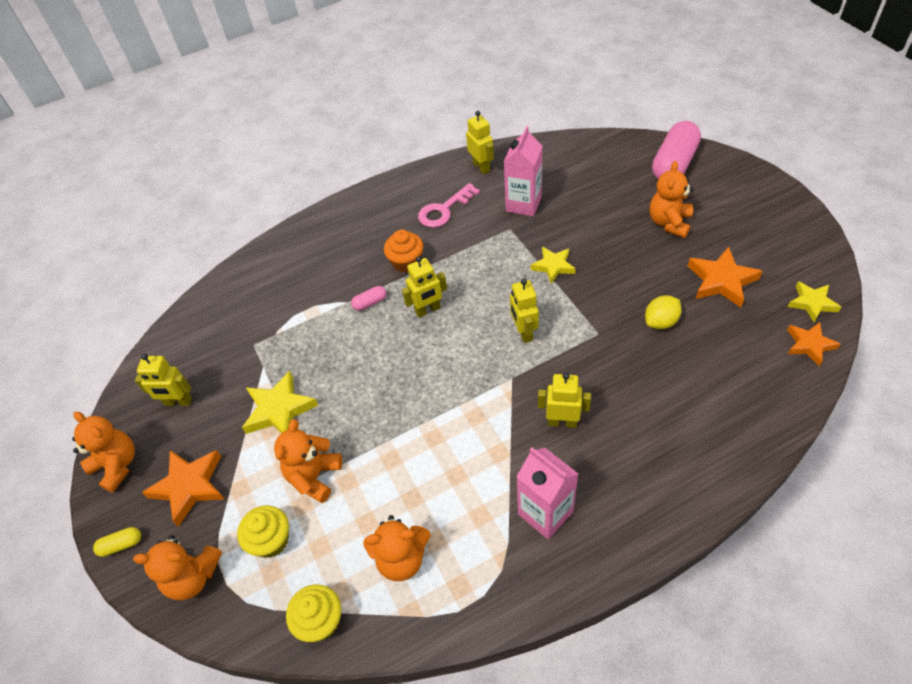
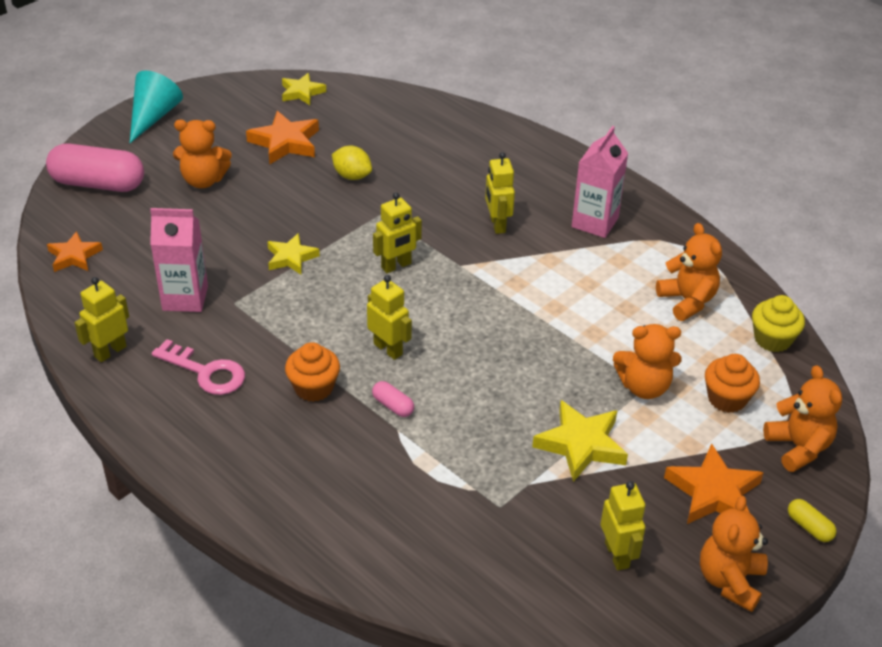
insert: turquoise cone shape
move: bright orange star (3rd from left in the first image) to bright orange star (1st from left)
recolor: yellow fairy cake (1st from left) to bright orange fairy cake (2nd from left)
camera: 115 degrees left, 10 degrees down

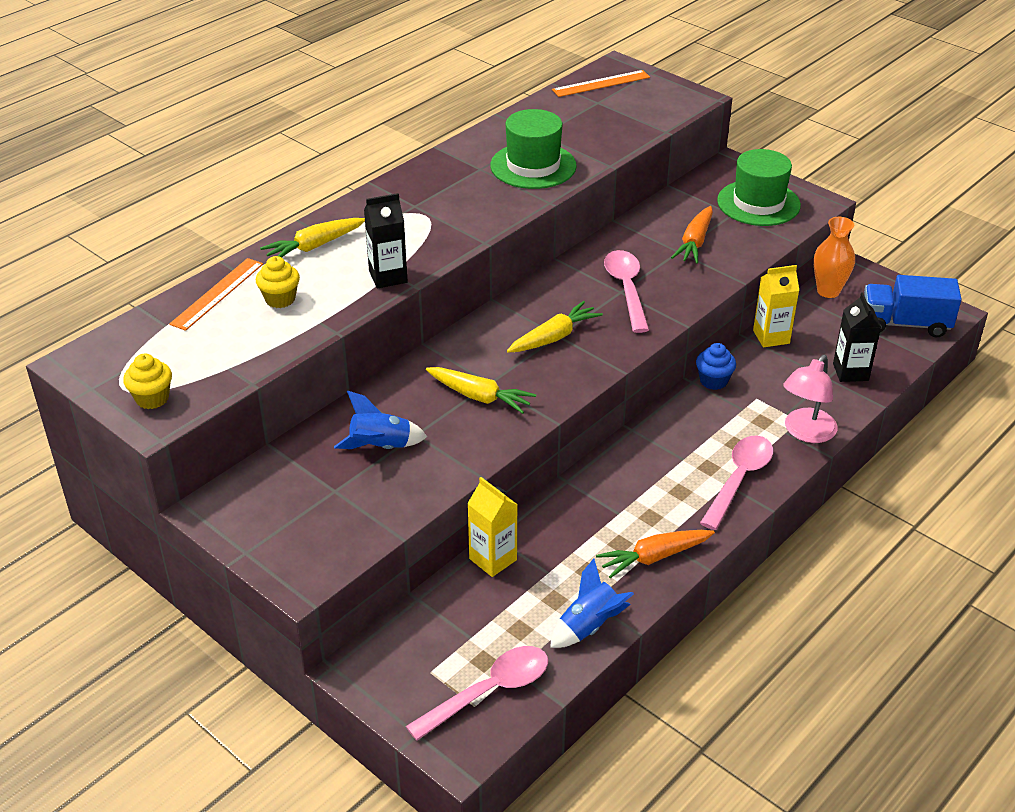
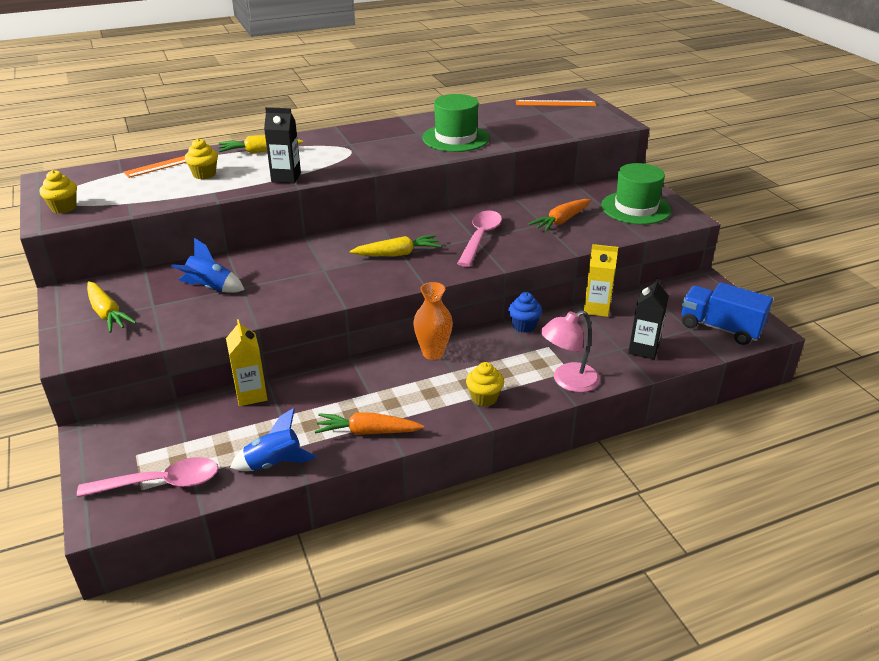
move: yellow carrot (2nd from left in the first image) to yellow carrot (1st from left); bright orange vase
replace: rose-pink teaspoon (3rd from left) to yellow fairy cake (3rd from left)
camera: 25 degrees right, 5 degrees down

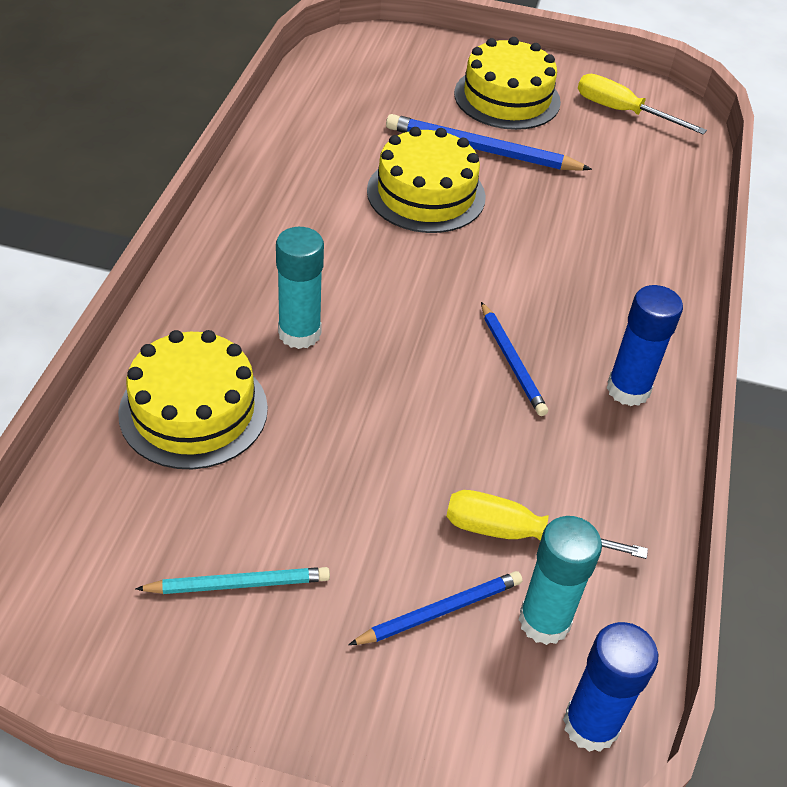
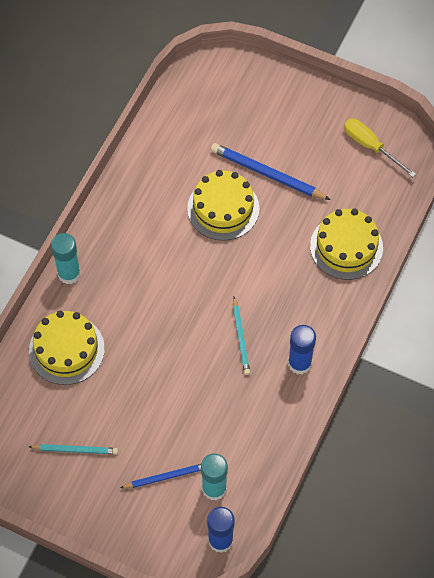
delete: yellow hand screwdriver (1st from left)
move: turquoise glue (1st from left); yellow gateau (3rd from left)
recolor: cobalt lead pencil (3rd from left) to turquoise lead pencil (2nd from left)
camera: 15 degrees right, 15 degrees up

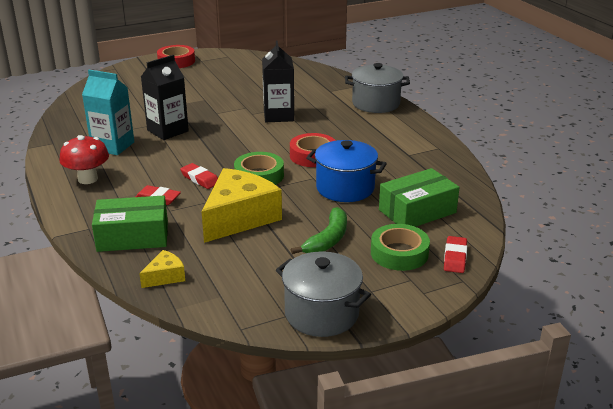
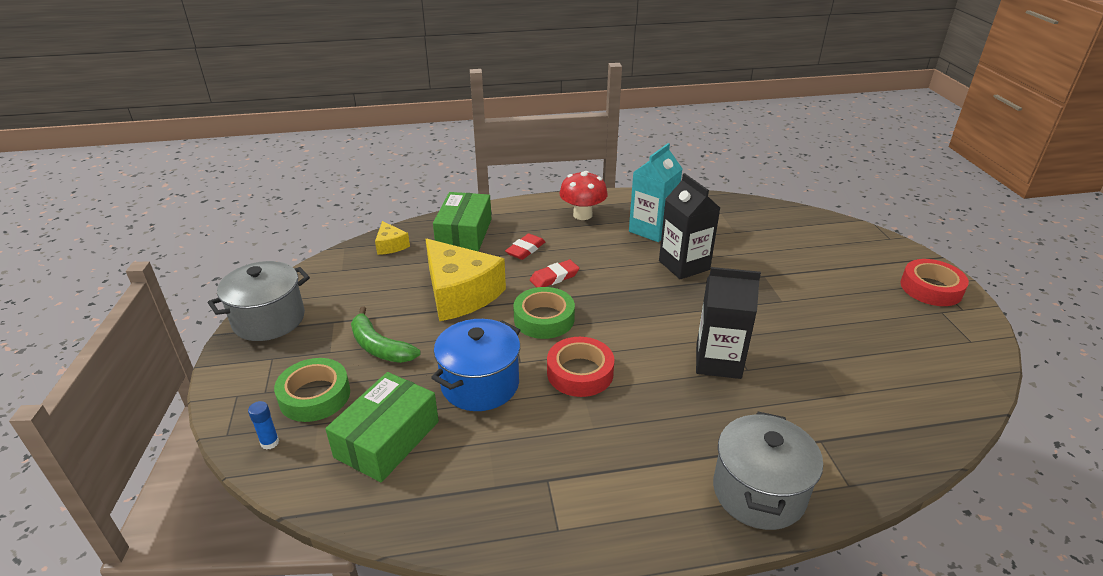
replace: crimson eraser (3rd from left) to cobalt glue
rotate: emerald parcel (2nd from left in the first image) 45 degrees clockwise
camera: 105 degrees right, 5 degrees up

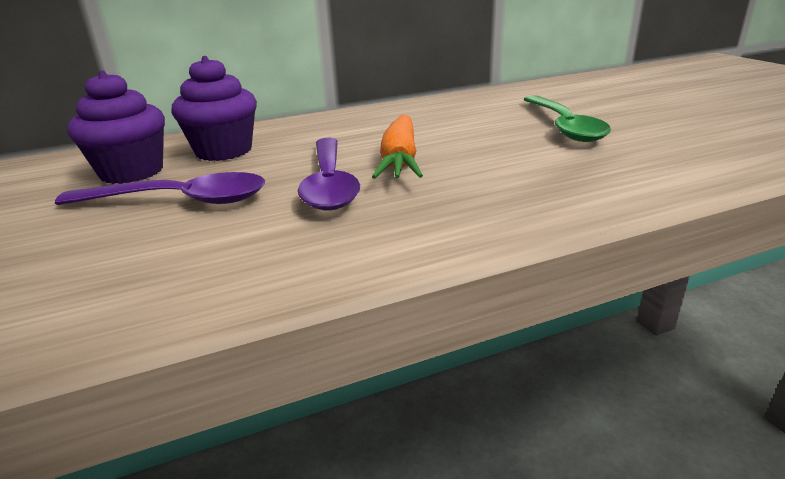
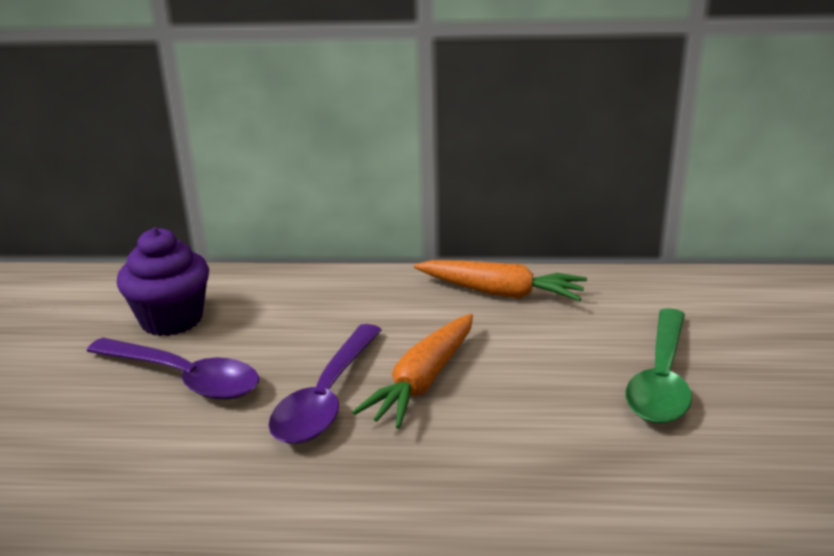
delete: purple fairy cake (2nd from left)
insert: bright orange carrot (2nd from left)
camera: 25 degrees right, 0 degrees up

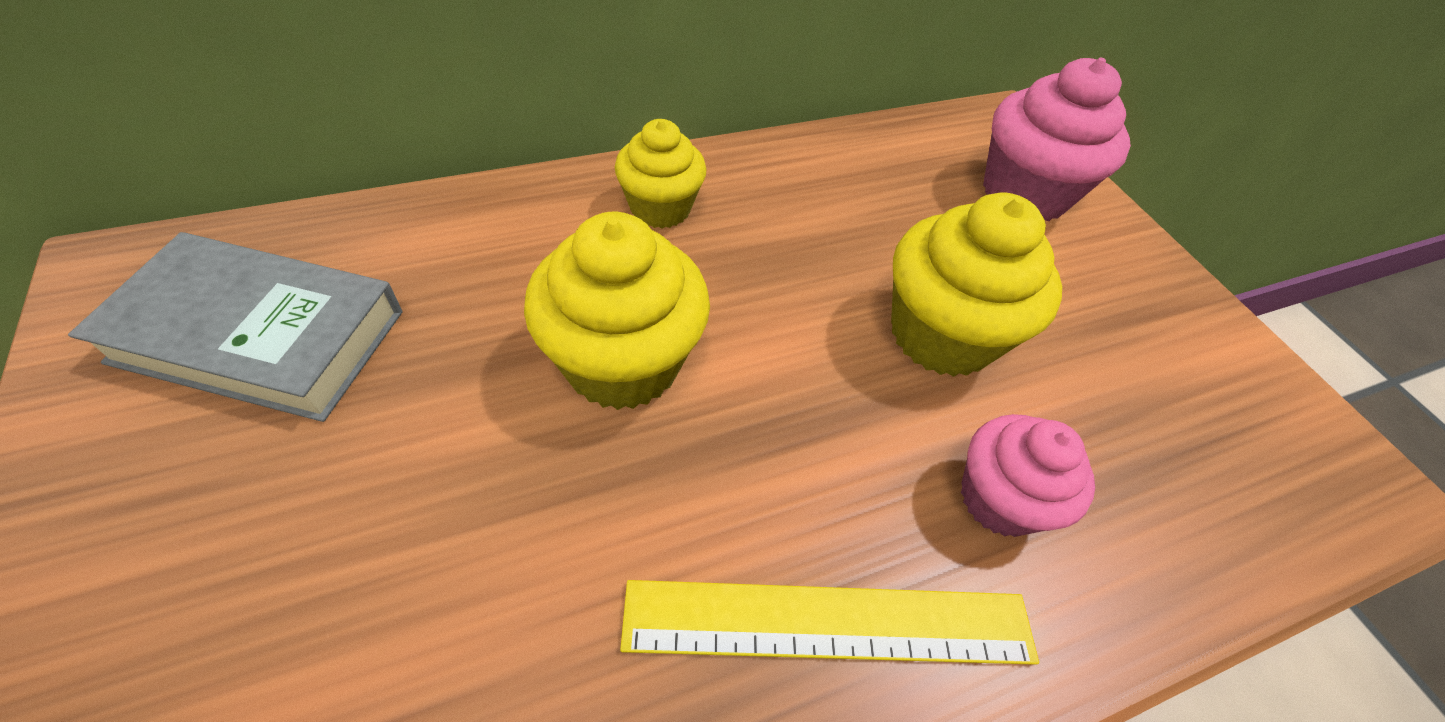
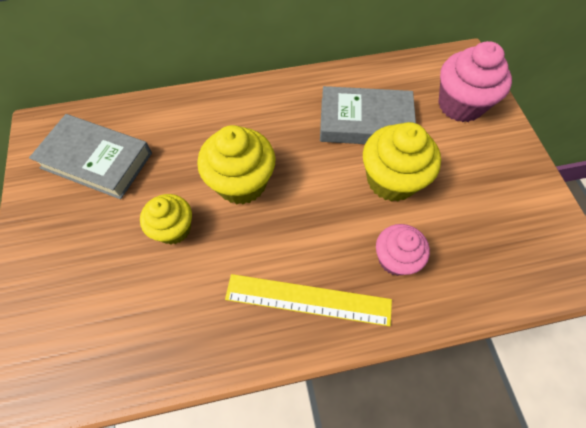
insert: gray book (2nd from left)
move: yellow fairy cake (2nd from left in the first image) to yellow fairy cake (1st from left)
camera: 15 degrees right, 10 degrees up

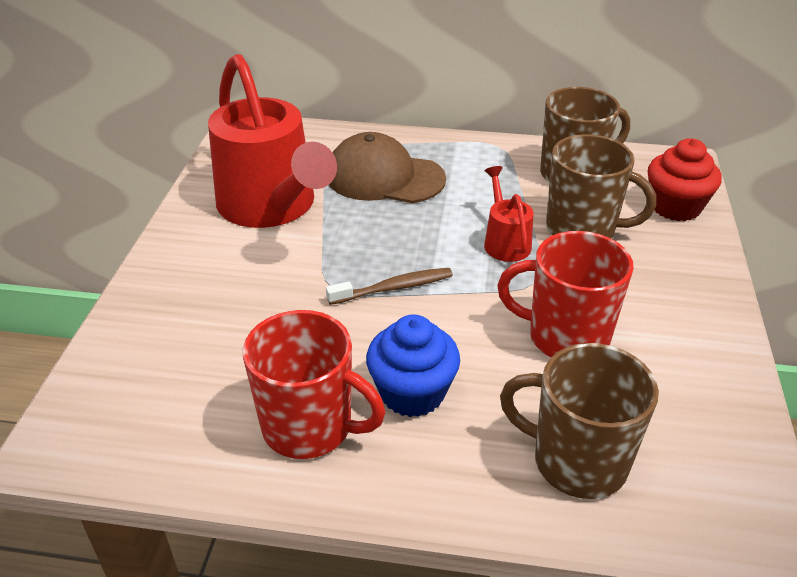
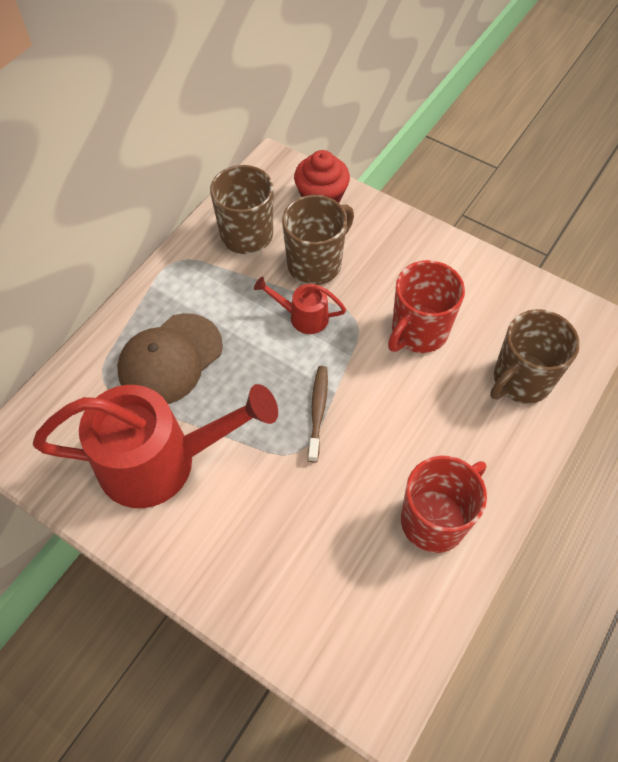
delete: cobalt fairy cake
camera: 65 degrees left, 20 degrees up

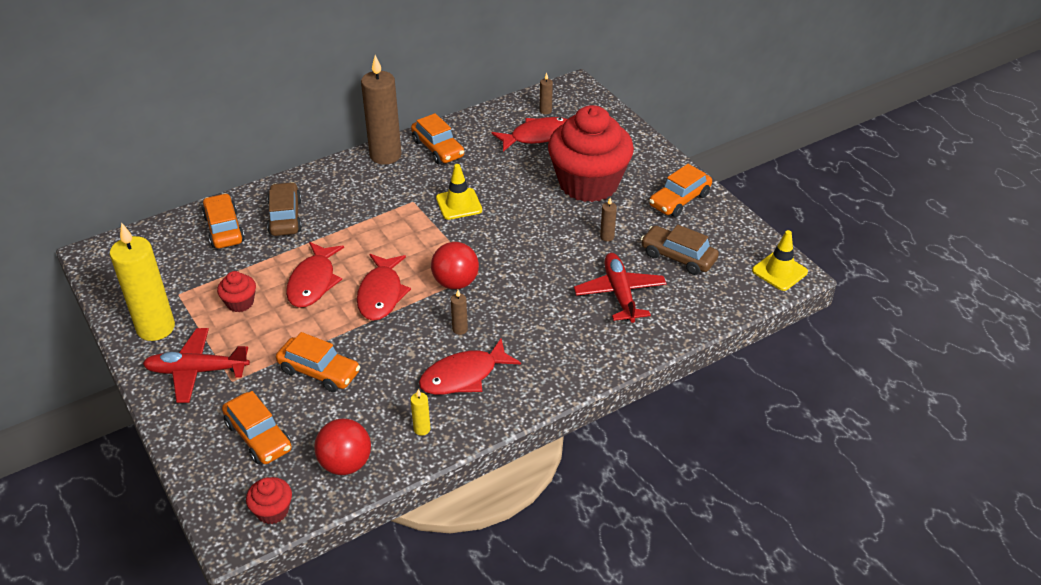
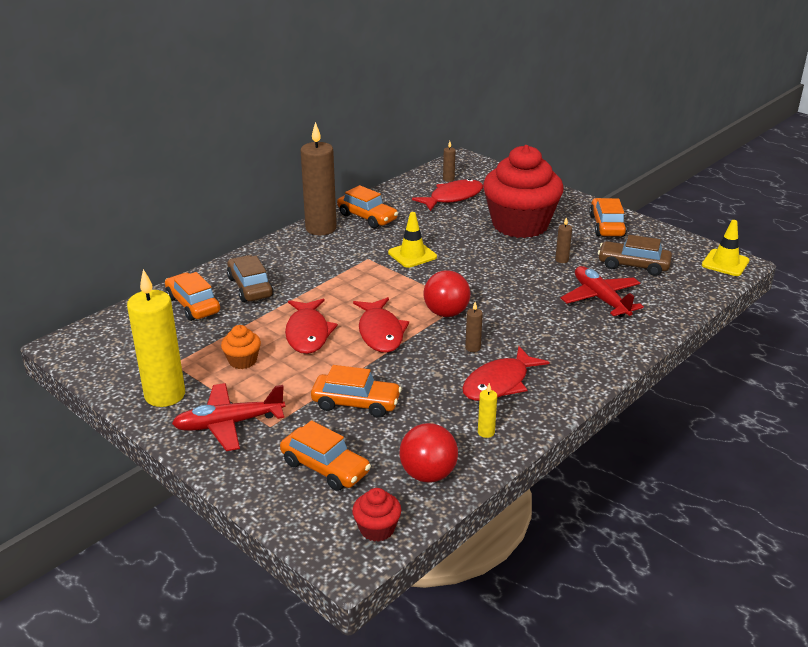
recolor: crimson fairy cake (1st from left) to bright orange fairy cake
rotate: bright orange toy car (5th from left) 150 degrees clockwise
camera: 15 degrees left, 10 degrees down

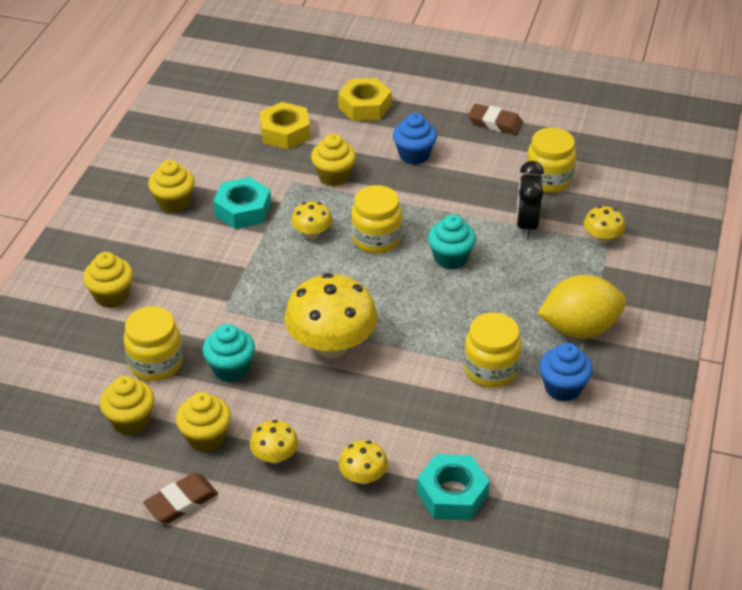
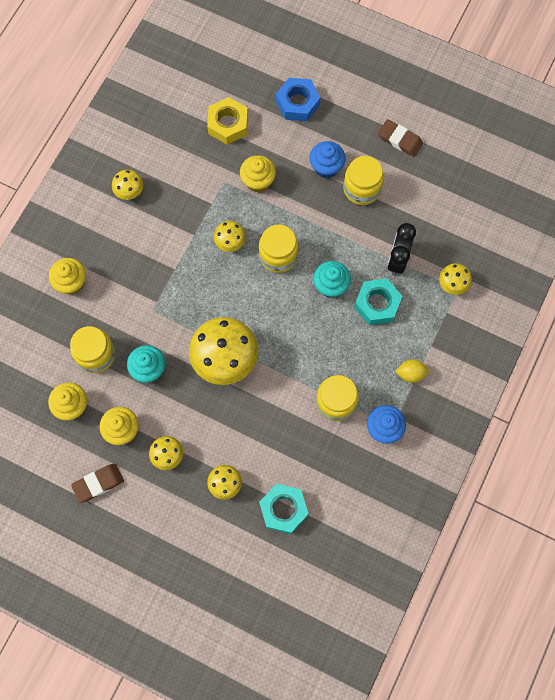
move: yellow jam jar (4th from left); turquoise hexagon nut (1st from left in the first image) to turquoise hexagon nut (2nd from left)
replace: yellow fairy cake (3rd from left) to yellow mushroom (1st from left)
recolor: yellow hexagon nut (2nd from left) to cobalt hexagon nut
resize: yellow lemon x0.49
camera: 10 degrees right, 30 degrees up

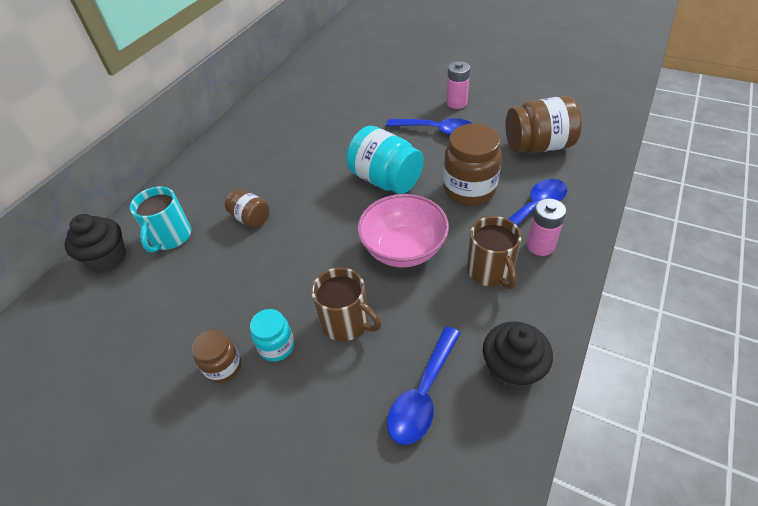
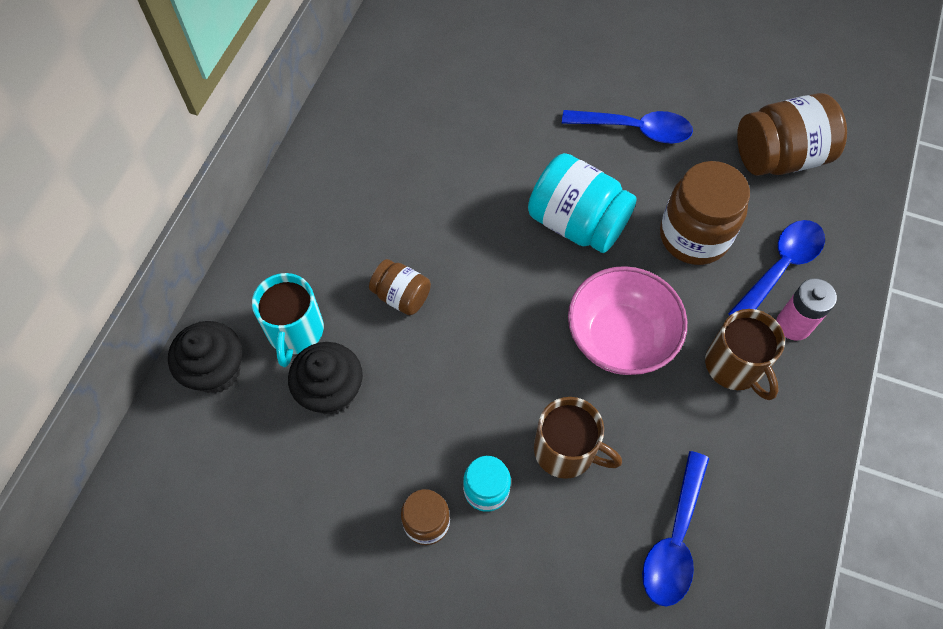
delete: rose-pink power cell (1st from left)
move: jet-black fairy cake (2nd from left)
camera: 10 degrees left, 15 degrees up

